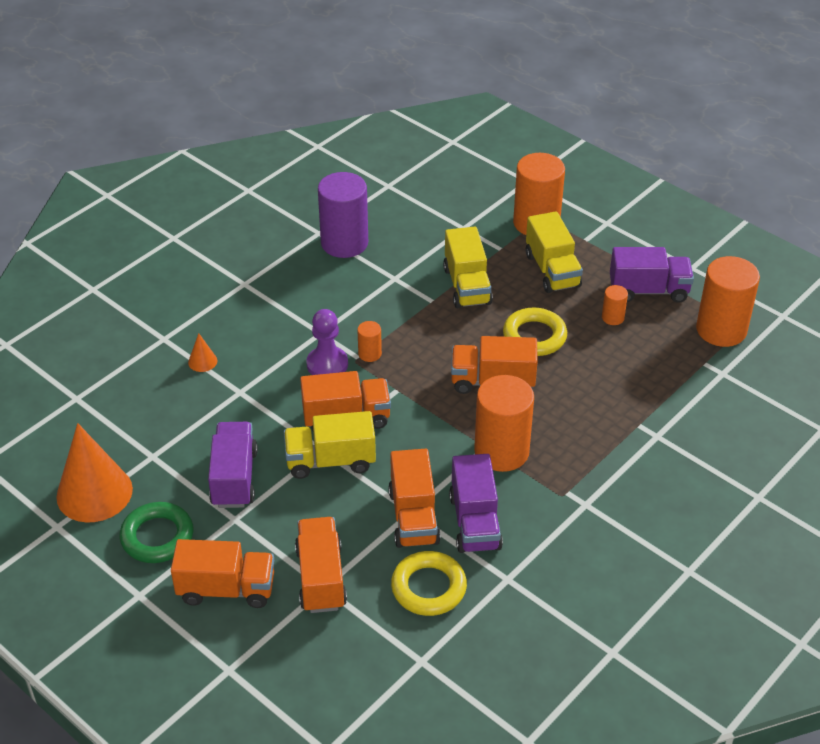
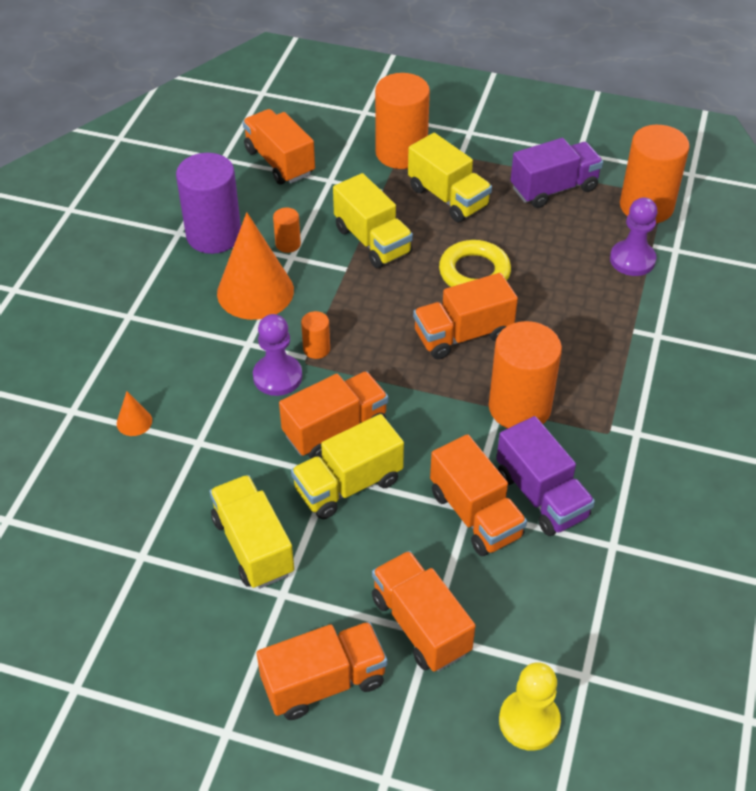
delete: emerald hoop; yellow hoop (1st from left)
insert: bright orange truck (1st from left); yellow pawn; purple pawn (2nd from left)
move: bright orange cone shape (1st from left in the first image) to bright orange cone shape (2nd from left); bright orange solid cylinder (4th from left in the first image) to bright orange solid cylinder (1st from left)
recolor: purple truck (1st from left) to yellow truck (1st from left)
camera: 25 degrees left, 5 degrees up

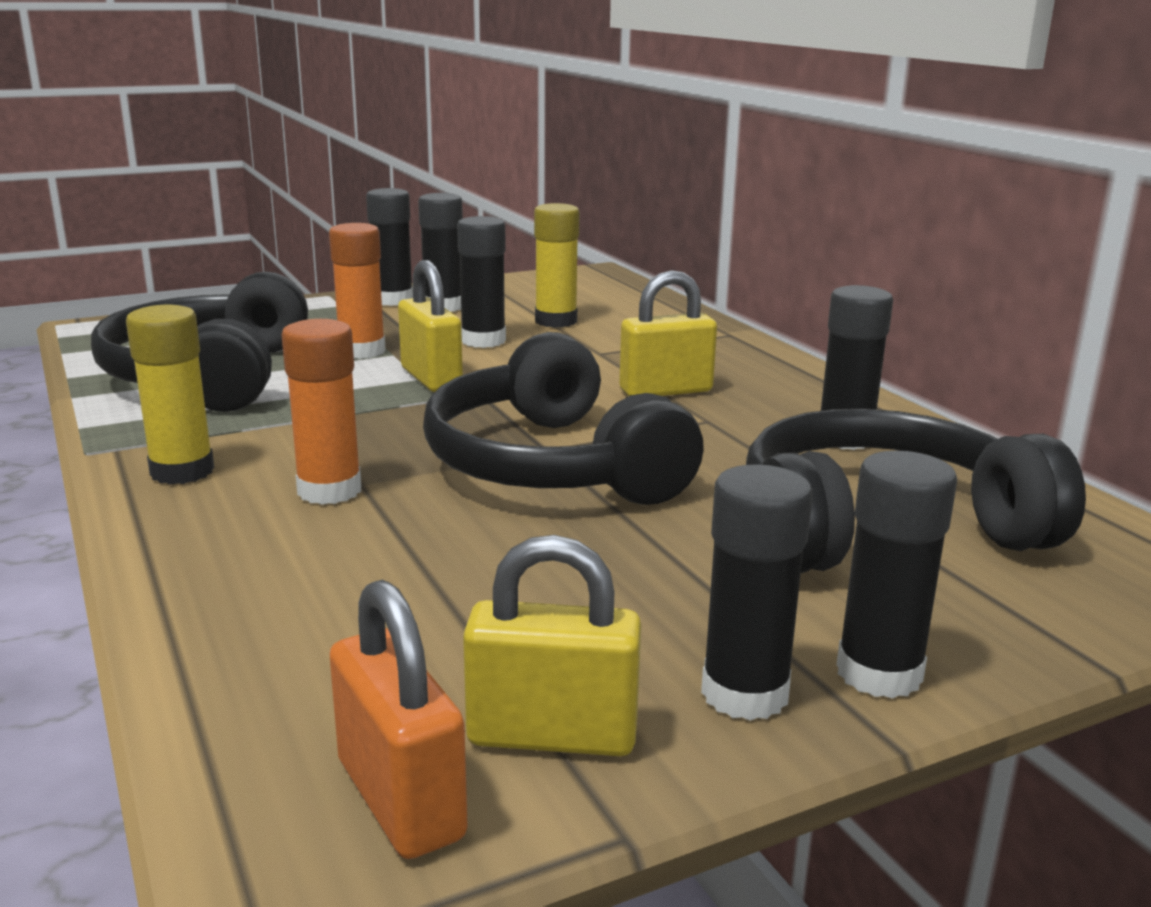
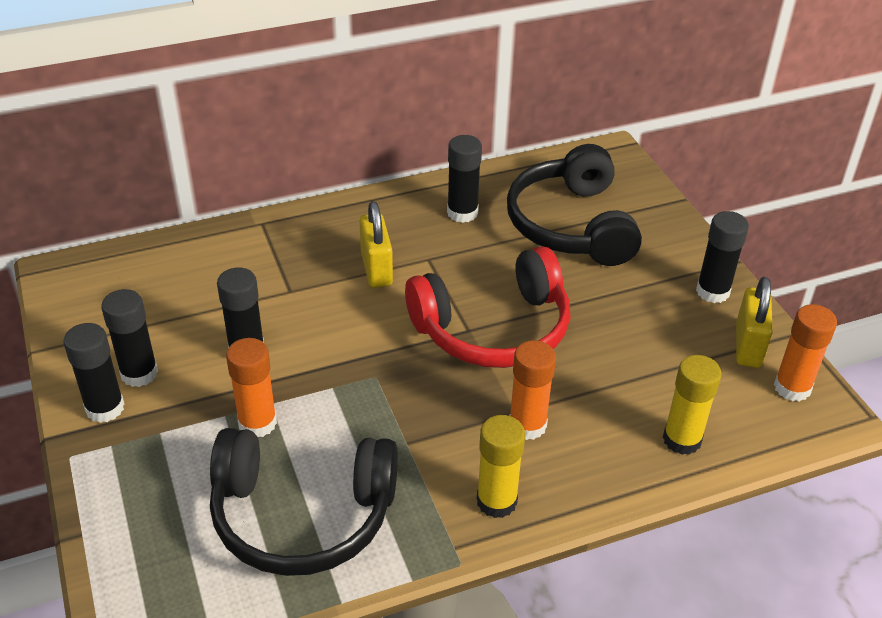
delete: yellow padlock (1st from left); jet-black glue (6th from left)
move: yellow glue (2nd from left)
replace: bright orange padlock to bright orange glue (3rd from left)
recolor: jet-black headset (2nd from left) to crimson headset
camera: 85 degrees left, 20 degrees up

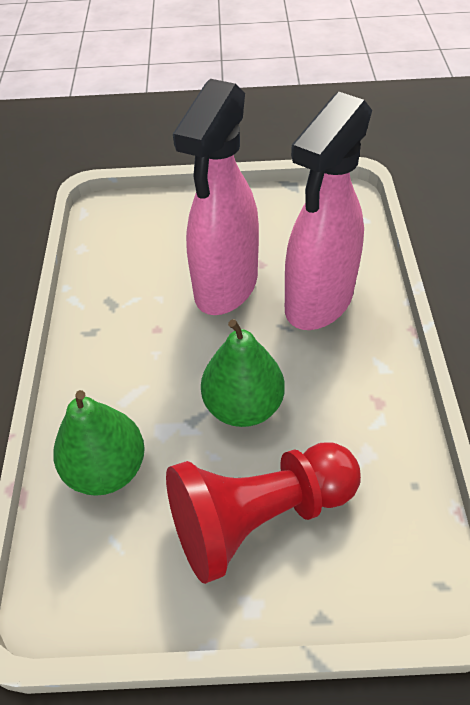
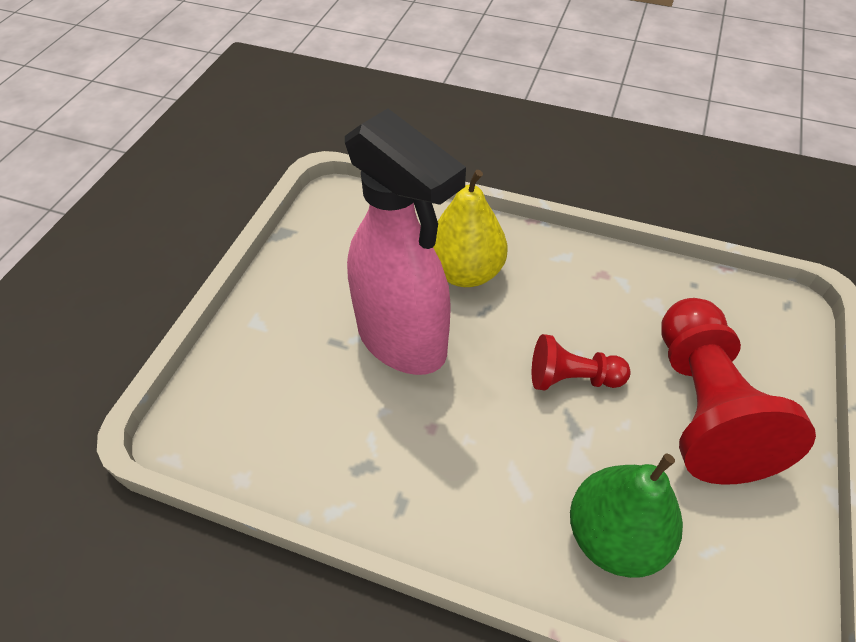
replace: rose-pink spray bottle (2nd from left) to yellow pear fruit; emerald pear fruit (2nd from left) to crimson pawn (1st from left)
camera: 70 degrees left, 0 degrees up

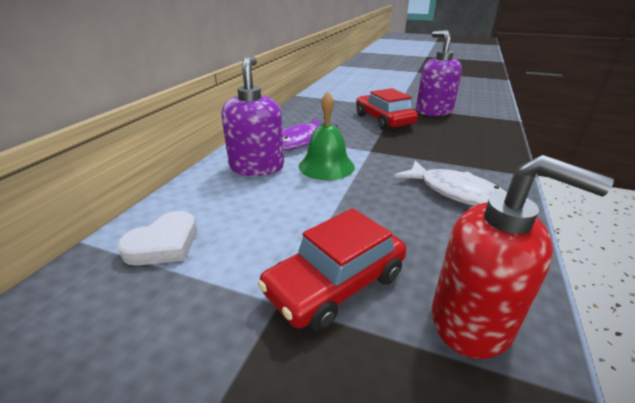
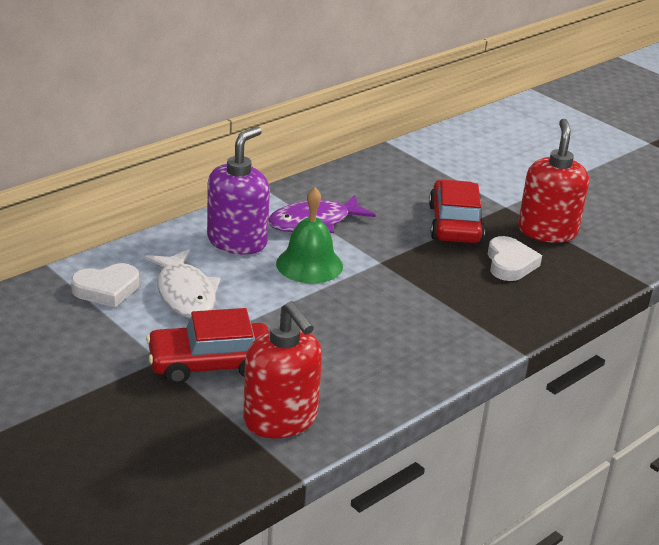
insert: pure white heart (2nd from left)
move: pure white fish figure
recolor: purple soap pump (2nd from left) to crimson soap pump (2nd from left)
camera: 25 degrees right, 0 degrees up

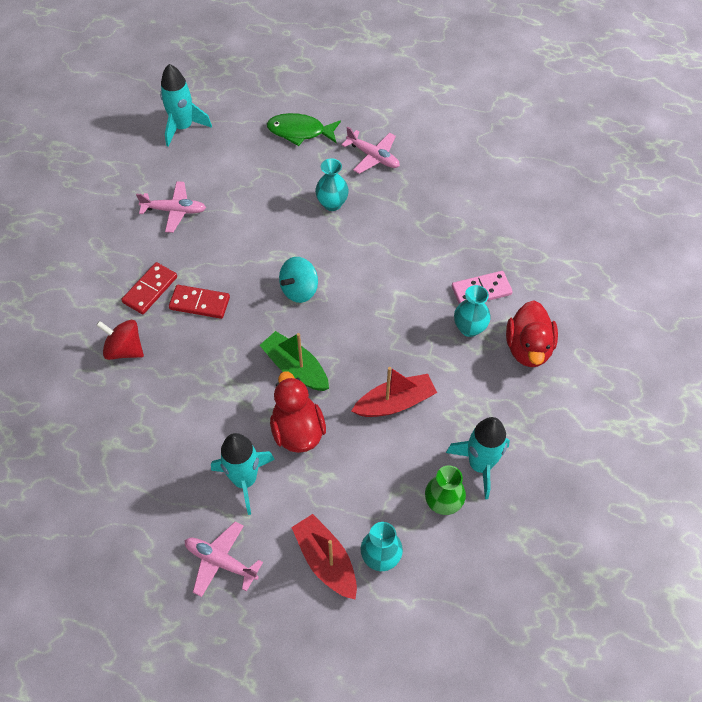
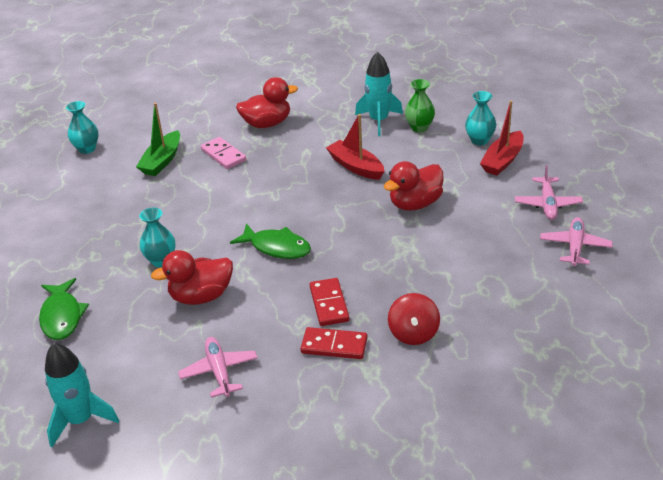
delete: turquoise toy rocket (2nd from left)
insert: crimson duck (1st from left)
move: turquoise vase (3rd from left in the first image) to turquoise vase (1st from left); emerald boat; rose-pink plane (3rd from left)
replace: turquoise toy top to emerald fish figure (2nd from left)
camera: 110 degrees left, 20 degrees down

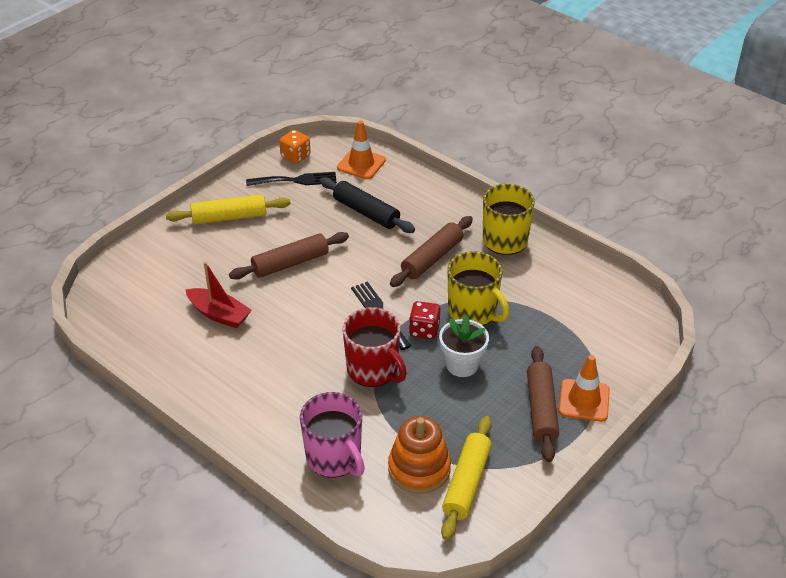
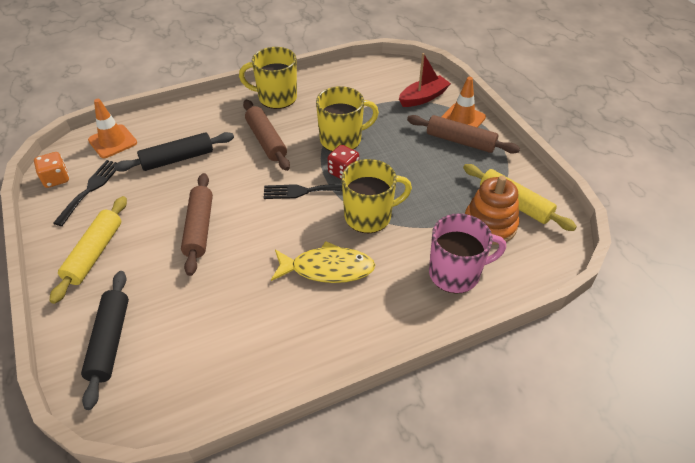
delete: pure white flower pot
insert: jet-black dough roller (1st from left); yellow fish figure
move: crimson boat
recolor: crimson mug to yellow mug (3rd from left)
camera: 65 degrees left, 5 degrees up

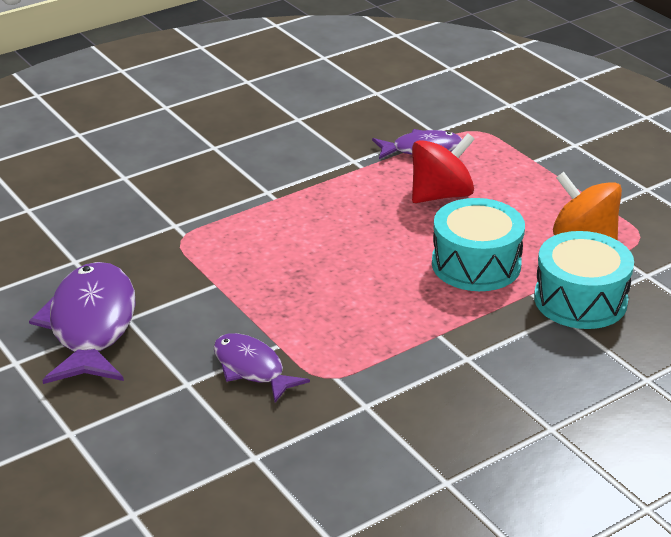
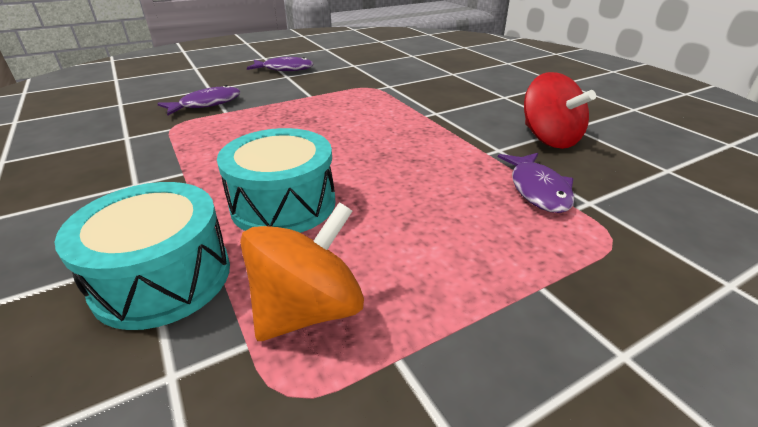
move: crimson toy top
resize: purple fish figure (1st from left in the first image) x0.59
camera: 95 degrees right, 0 degrees up

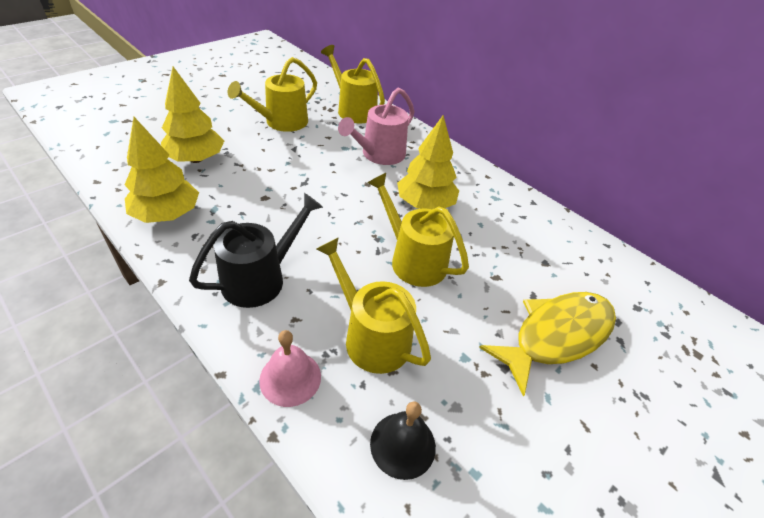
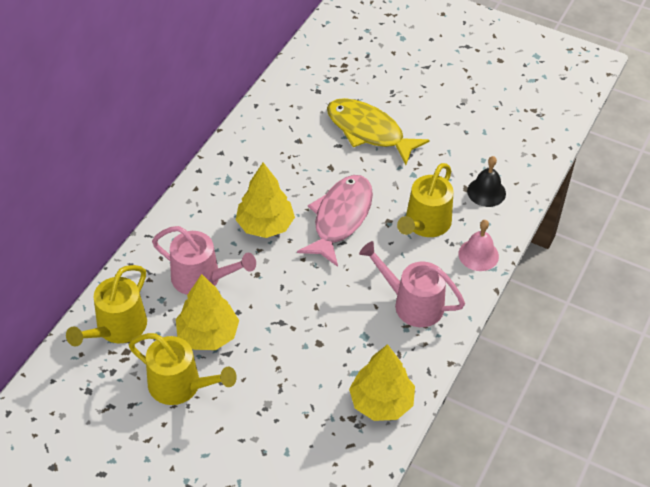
move: yellow toy tree (2nd from left in the first image) to yellow toy tree (1st from left)
replace: yellow watering pot (4th from left) to rose-pink fish figure
recolor: jet-black watering pot to rose-pink watering pot (2nd from left)
camera: 105 degrees left, 5 degrees up

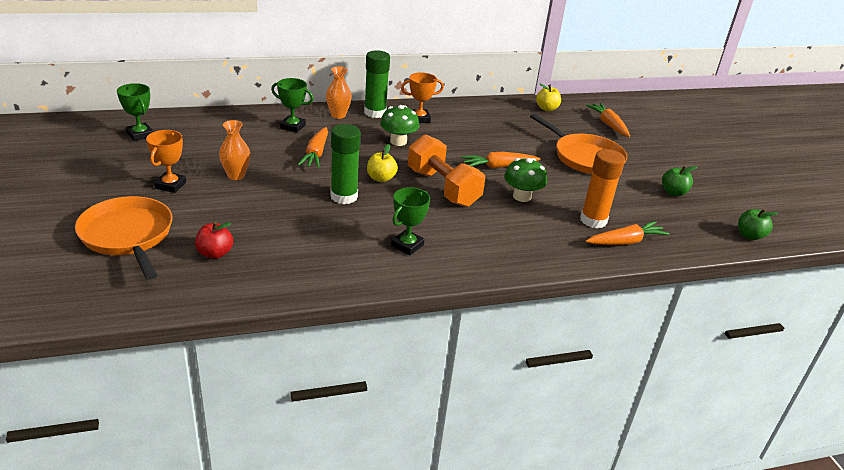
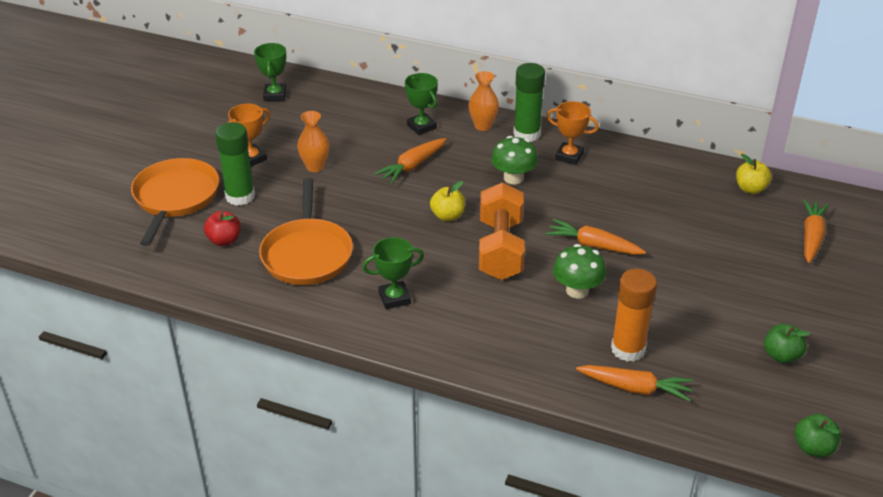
move: emerald glue (1st from left); bright orange pan (2nd from left)
camera: 40 degrees right, 5 degrees up

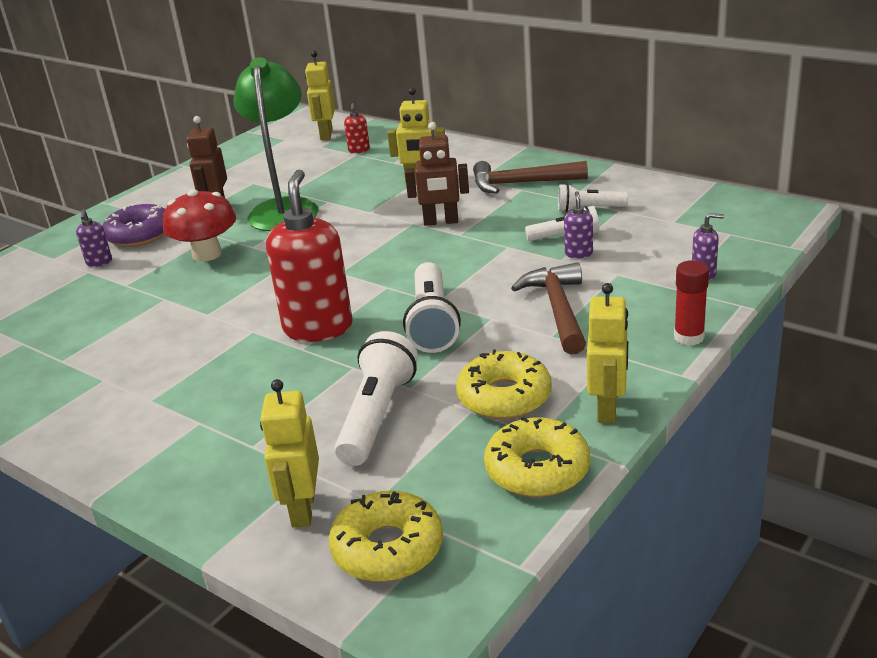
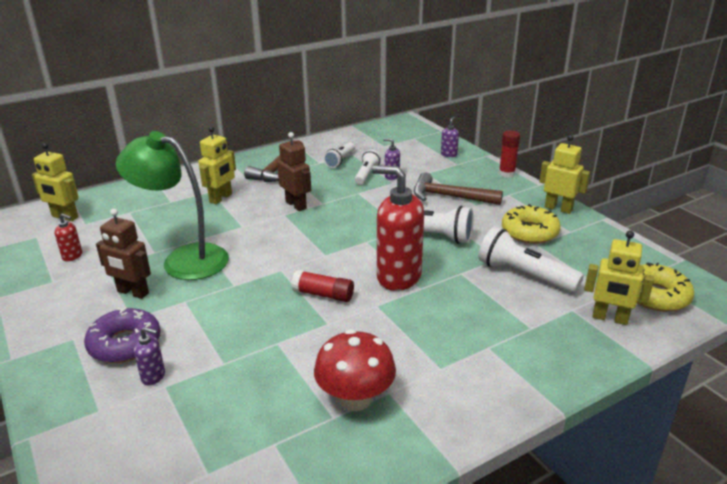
delete: yellow glazed donut (3rd from left)
insert: crimson glue (1st from left)
move: crimson soap pump (2nd from left in the first image) to crimson soap pump (1st from left); crimson mushroom
rotate: russet toy robot (2nd from left) 60 degrees counterclockwise
camera: 70 degrees left, 0 degrees up

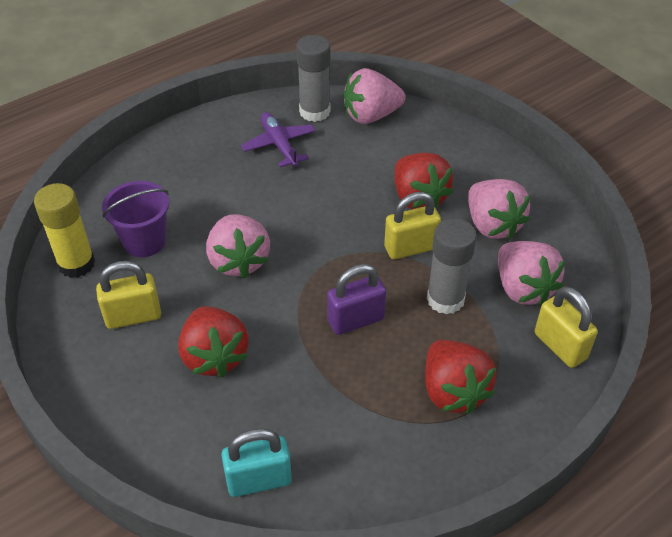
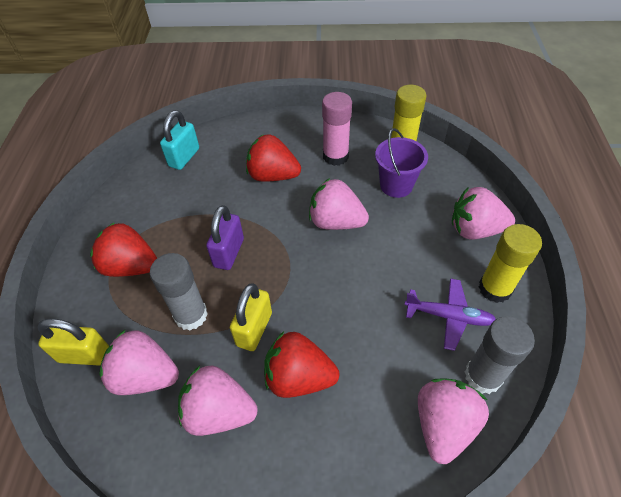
insert: rose-pink strawberry (5th from left); yellow glue (2nd from left)
replace: yellow padlock (1st from left) to rose-pink glue
camera: 130 degrees right, 5 degrees up

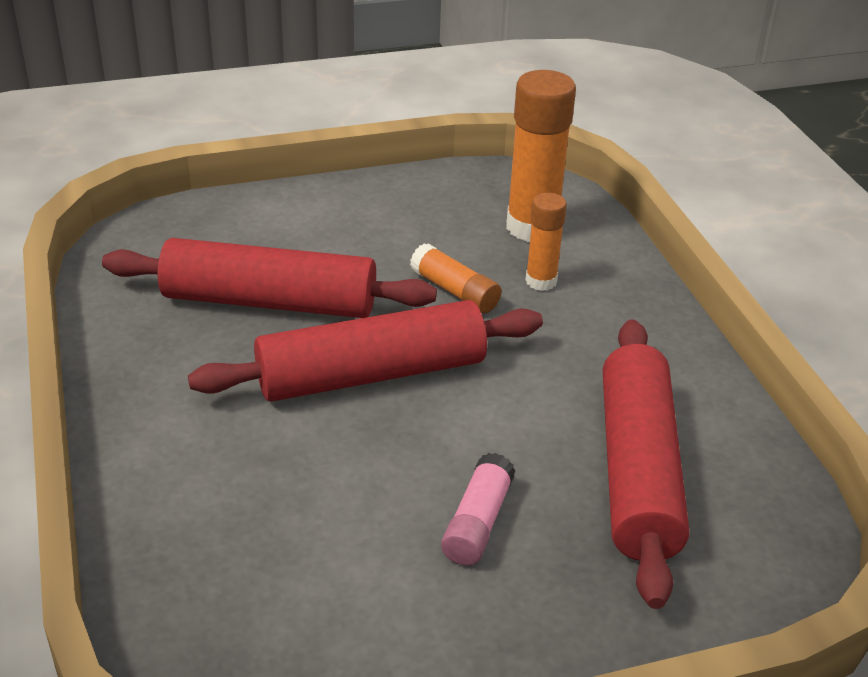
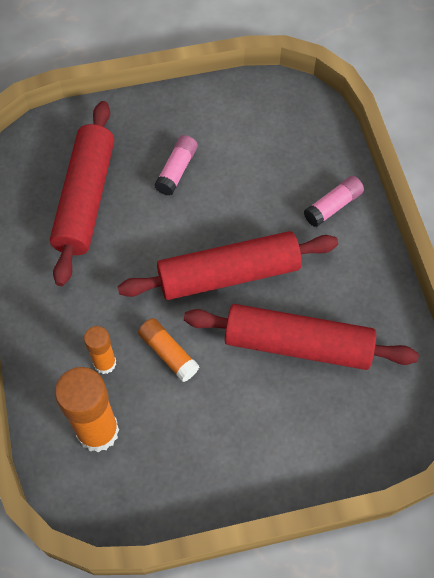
insert: rose-pink glue (2nd from left)
camera: 175 degrees left, 25 degrees up

